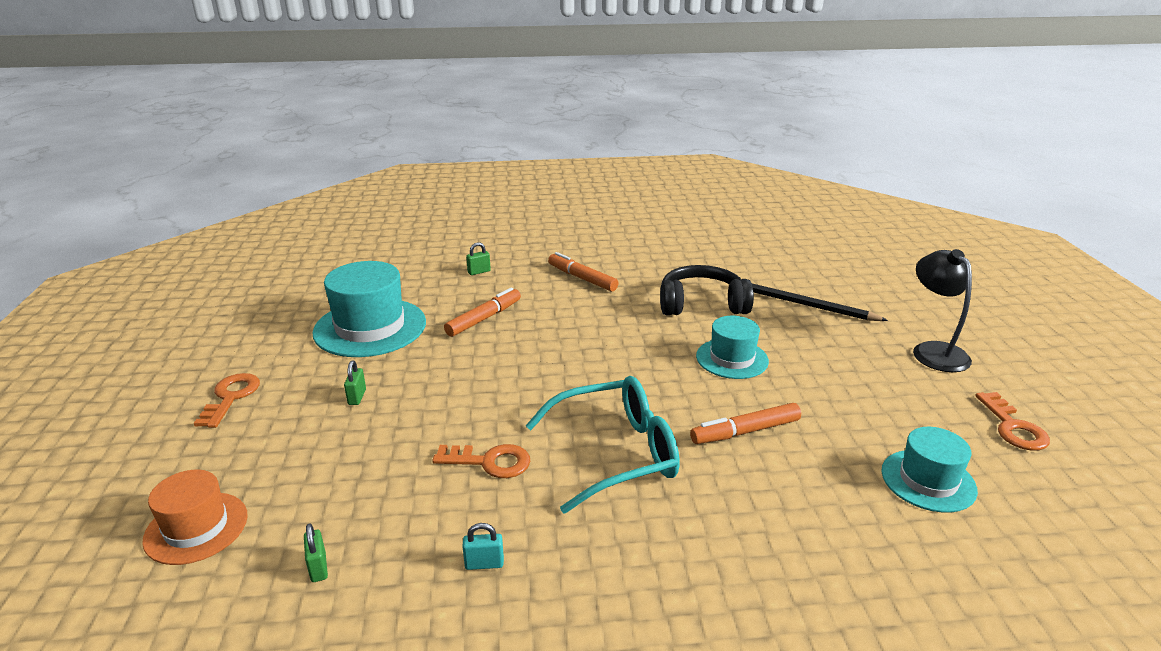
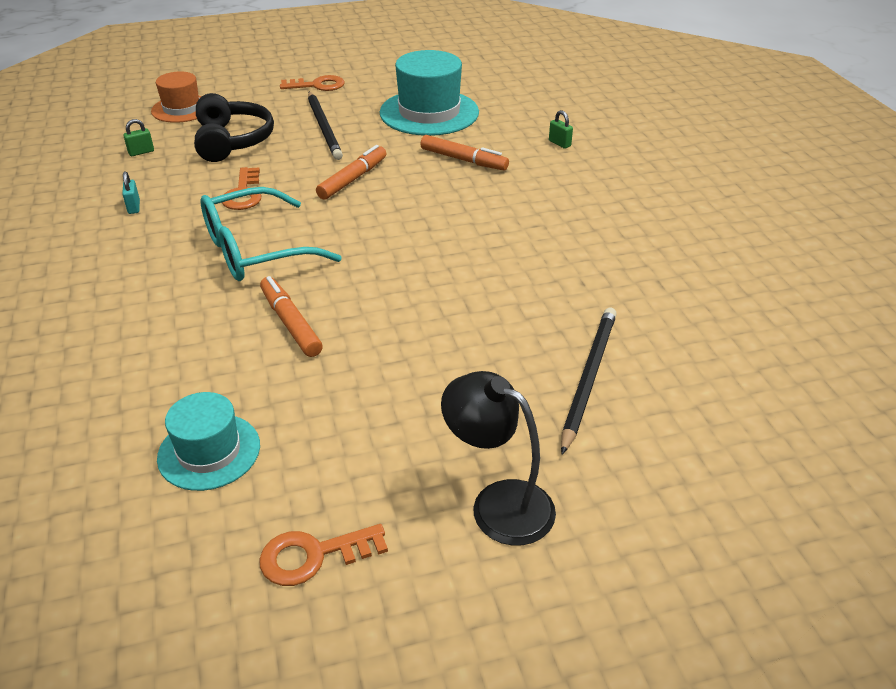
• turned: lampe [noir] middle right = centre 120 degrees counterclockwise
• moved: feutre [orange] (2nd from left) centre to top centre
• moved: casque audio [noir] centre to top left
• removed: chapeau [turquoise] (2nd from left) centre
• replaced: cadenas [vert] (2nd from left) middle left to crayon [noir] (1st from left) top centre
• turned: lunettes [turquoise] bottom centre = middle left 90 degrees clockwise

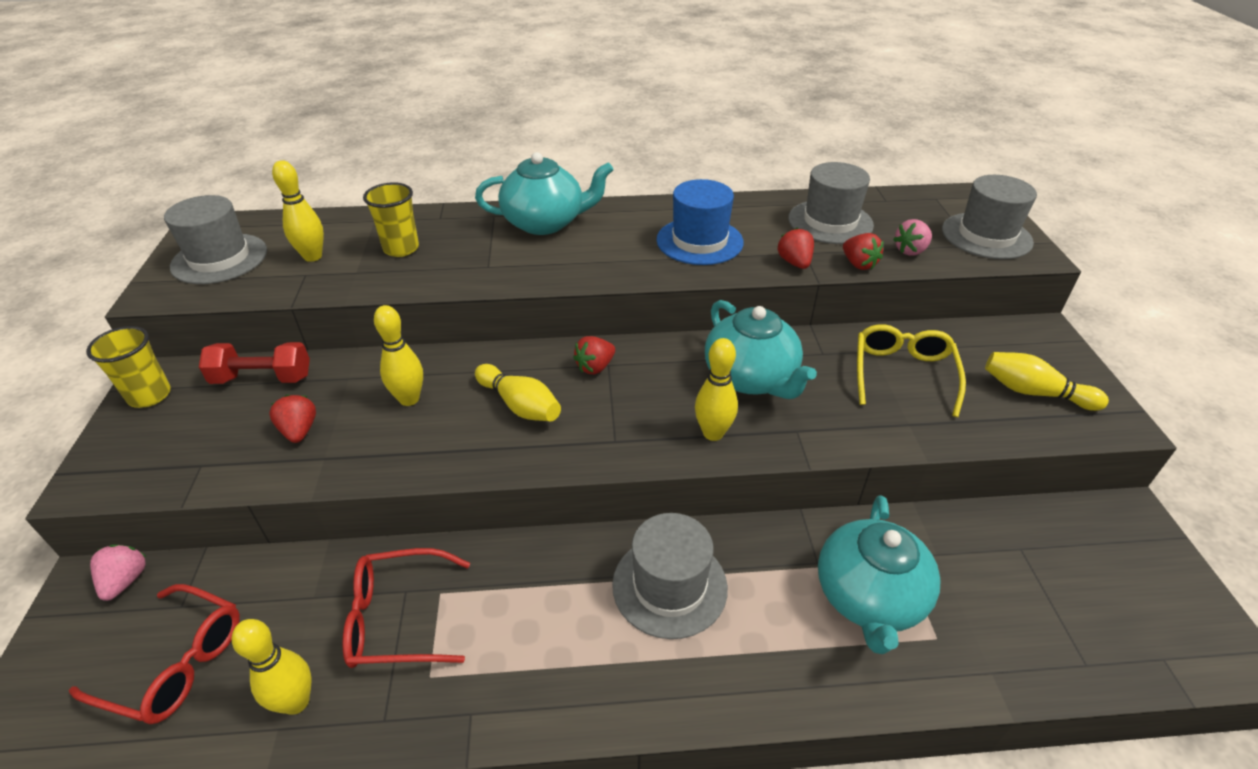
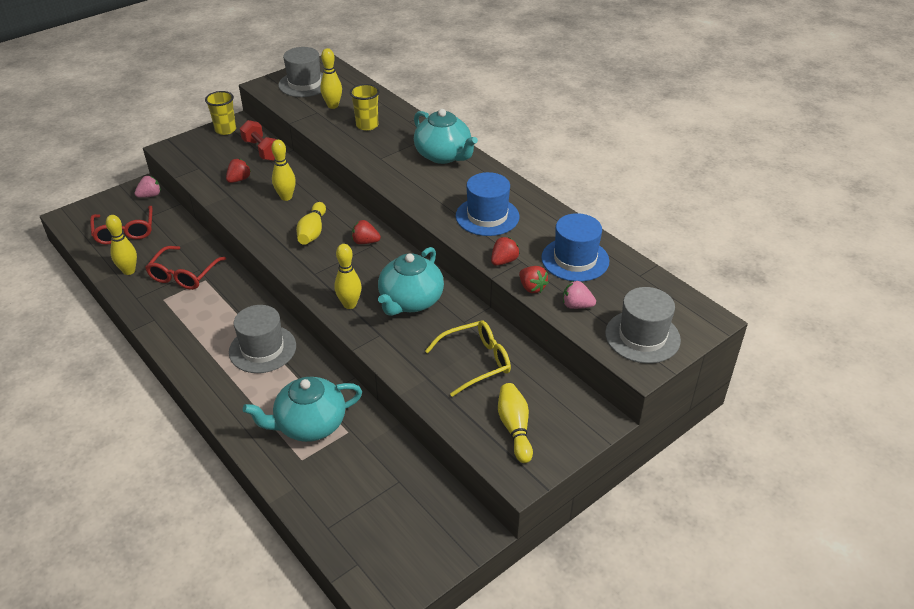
• recoloured: chapeau [gris] (3rd from left) top centre to chapeau [bleu] (2nd from left) centre
• turned: fraise [rouge] (4th from left) top right = centre 60 degrees counterclockwise
• turned: lunettes [rouge] (2nd from left) bottom left = middle left 120 degrees counterclockwise

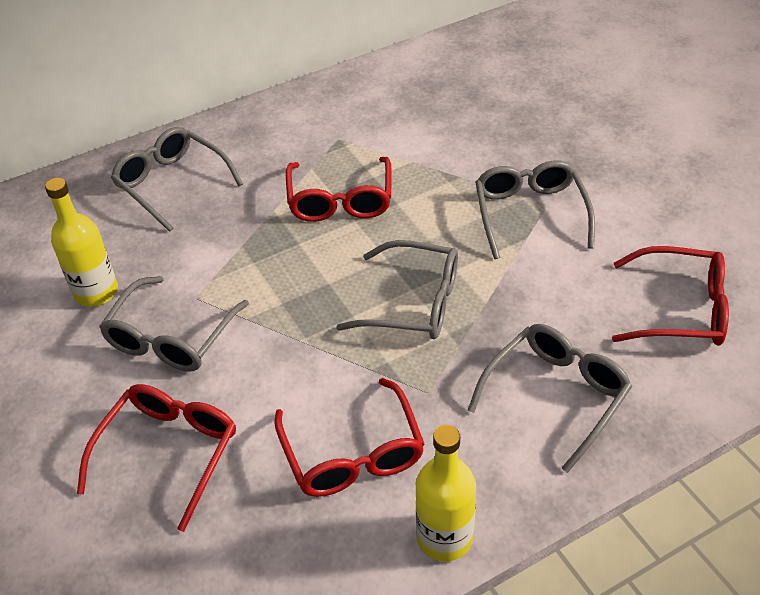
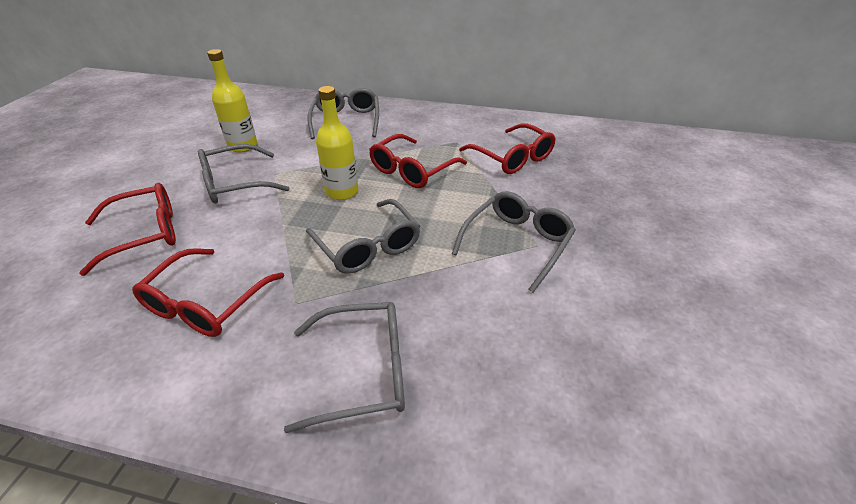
• moved: lunettes [rouge] (4th from left) middle right to top centre
• moved: bouteille [jaune] (2nd from left) bottom centre to top centre

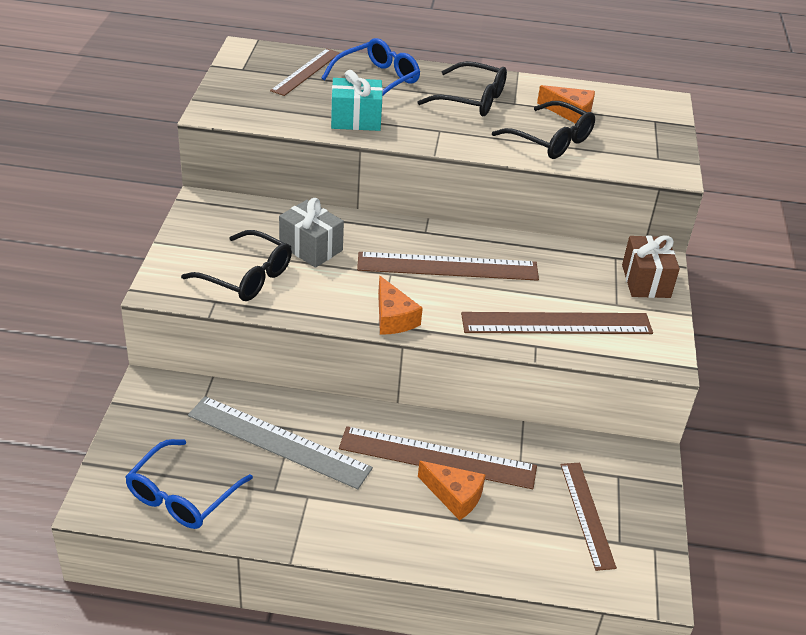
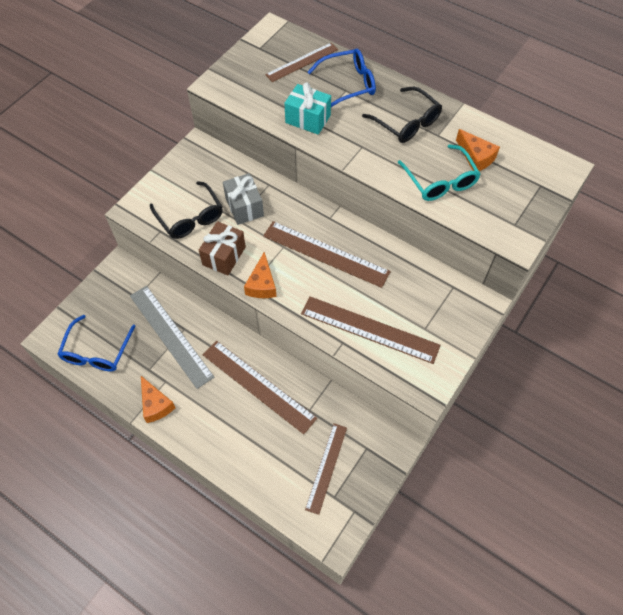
• recoloured: lunettes [noir] (3rd from left) top right to lunettes [turquoise] top right
• moved: cadeau [marron] middle right to centre
• turned: lunettes [bleu] (1st from left) bottom left = middle left 45 degrees counterclockwise
• moved: fromage [orange] (2nd from left in the first image) bottom centre to fromage [orange] (1st from left) middle left

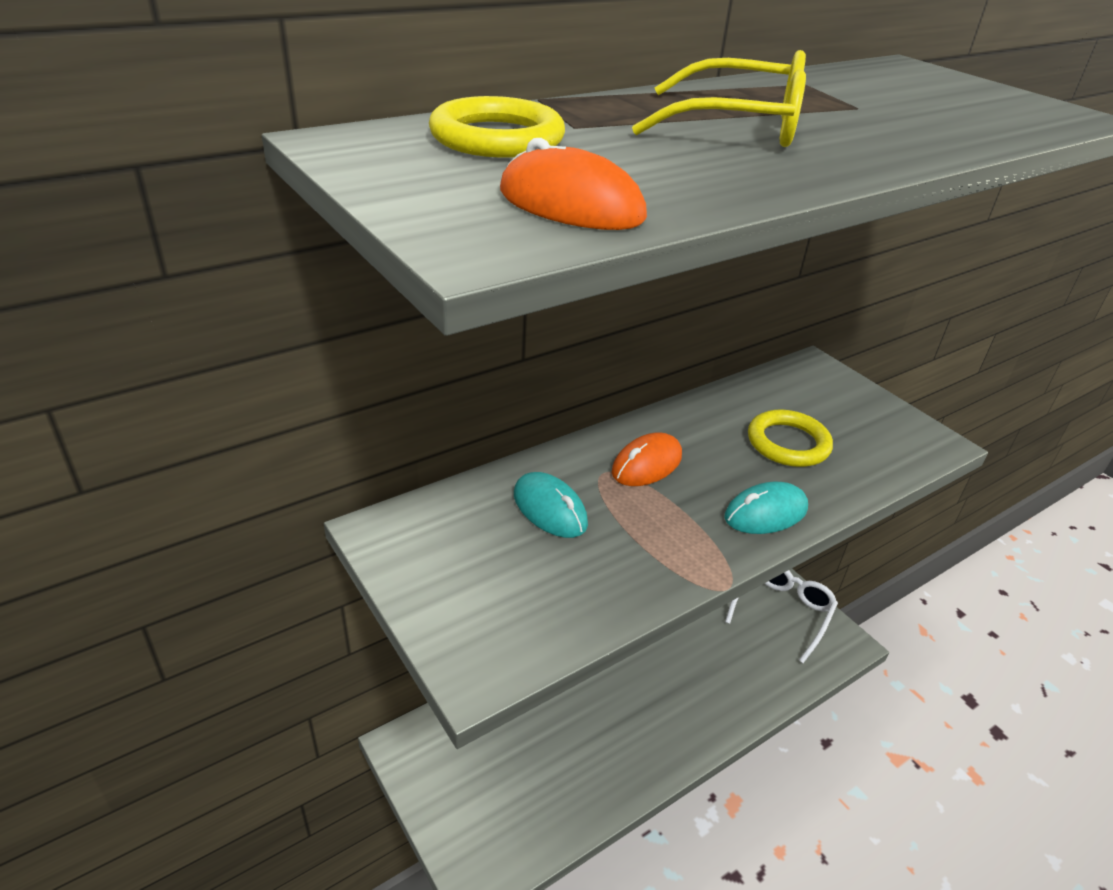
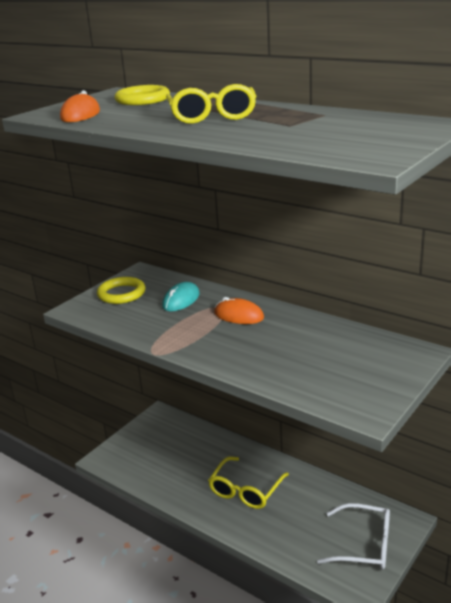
• moved: anneau [jaune] (2nd from left in the first image) middle right to anneau [jaune] (1st from left) middle left
• removed: souris [turquoise] (2nd from left) middle right
• added: lunettes [jaune] (2nd from left) bottom centre

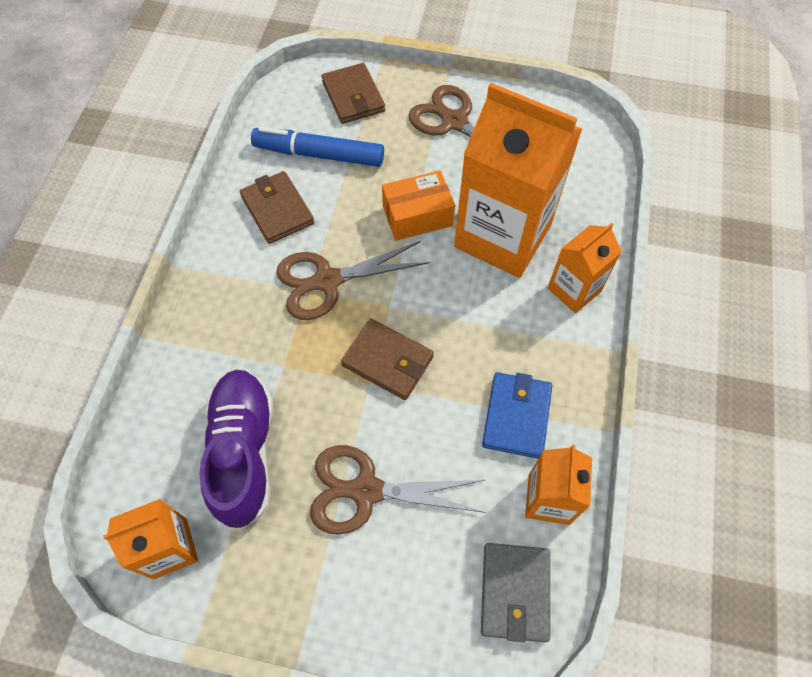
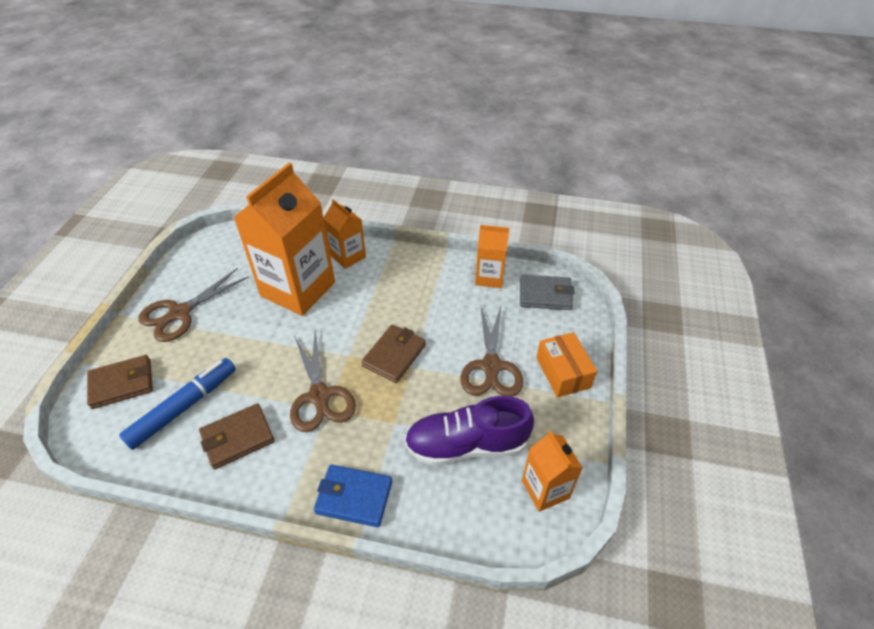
• turned: feutre [bleu] top centre = middle left 150 degrees counterclockwise
• moved: boîte [orange] top centre to centre
• moved: portefeuille [bleu] centre to bottom centre

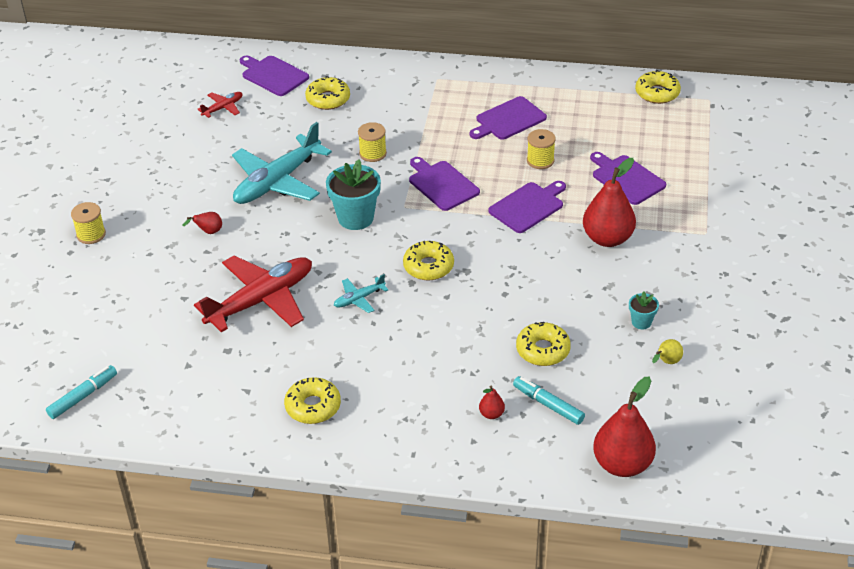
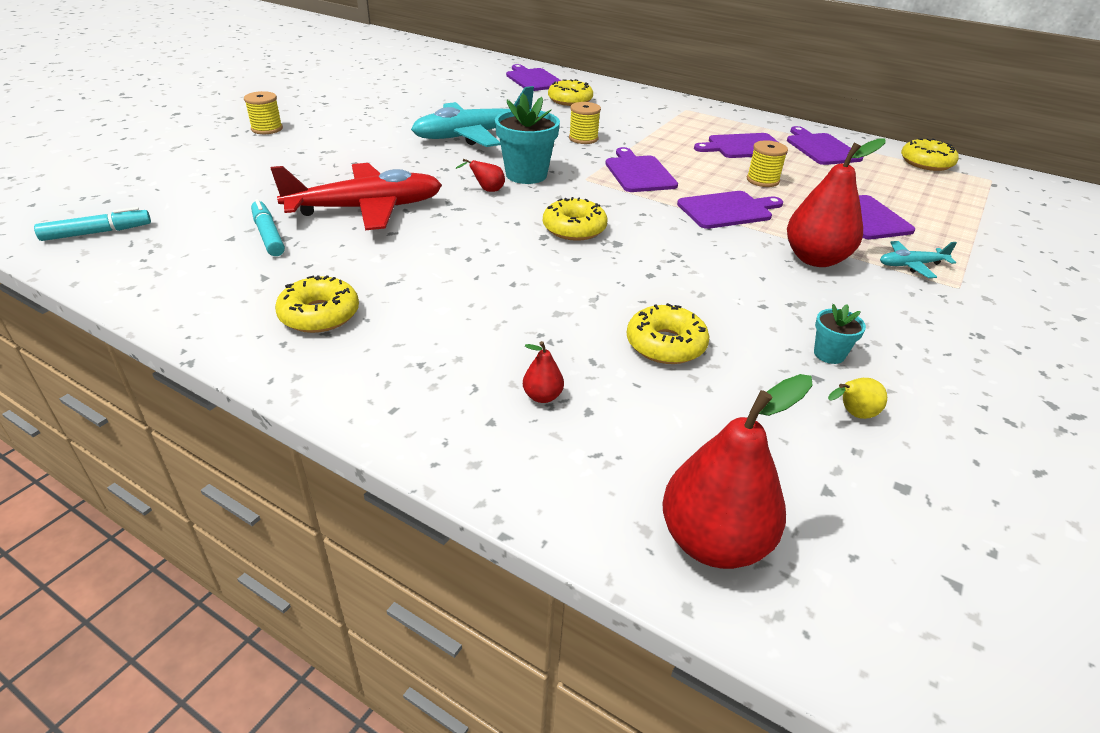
• removed: avion [rouge] (1st from left) top left
• moved: poire [rouge] (1st from left) middle left to top centre
• moved: avion [turquoise] (2nd from left) centre to middle right
• moved: feutre [turquoise] (2nd from left) bottom centre to top left
• added: planche à découper [violet] (5th from left) top right

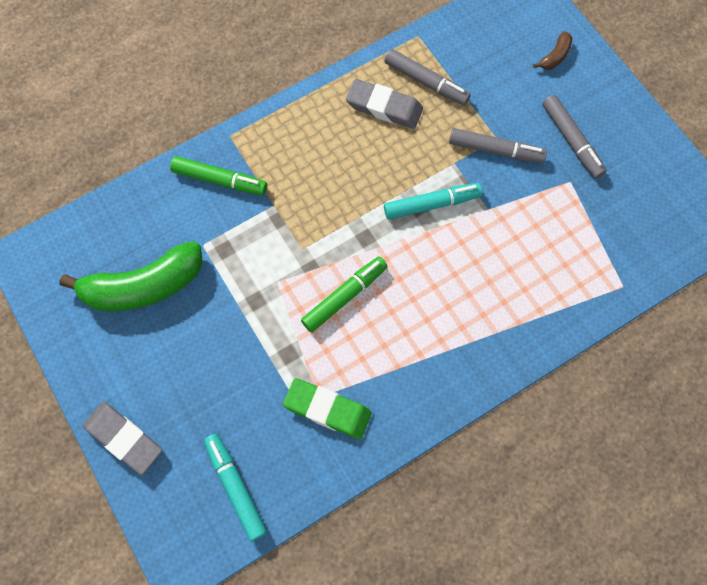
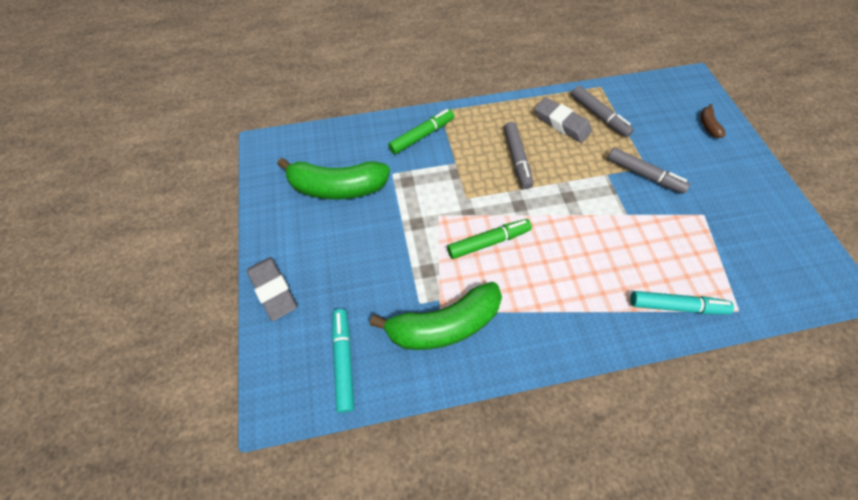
• turned: banane [marron] top right = top right 120 degrees clockwise
• moved: feutre [gris] (3rd from left in the first image) top right to feutre [gris] (1st from left) top centre
• turned: feutre [vert] (1st from left) top left = top centre 75 degrees counterclockwise
• moved: feutre [turquoise] (2nd from left) centre to middle right
• replaced: gomme [vert] bottom centre to banane [vert] (2nd from left) centre

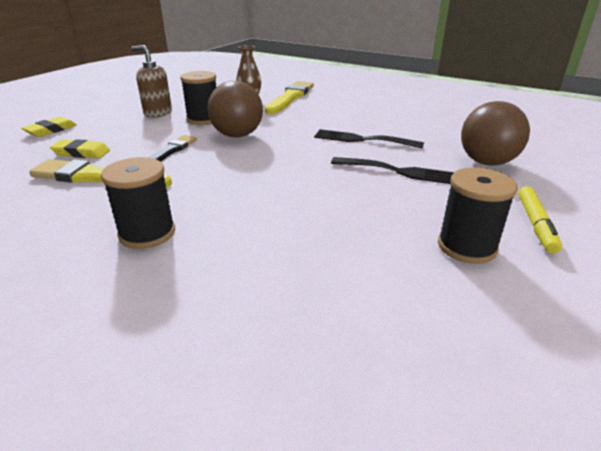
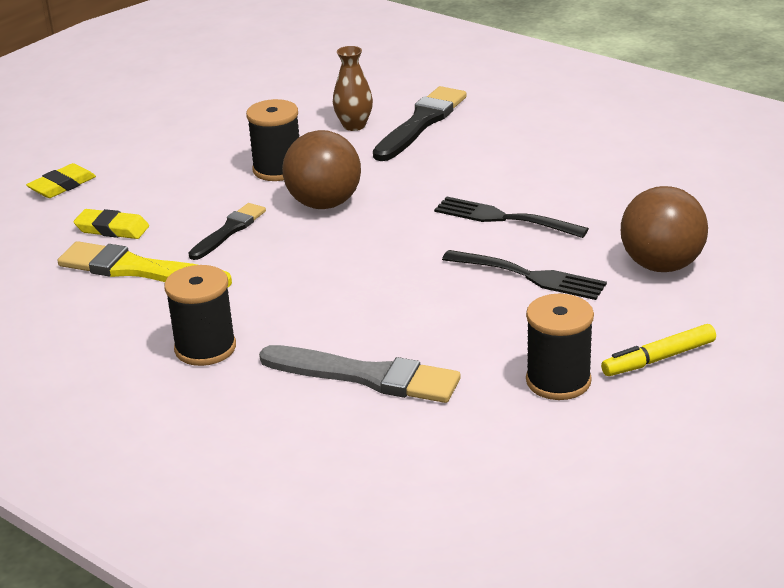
• removed: distributeur de savon [marron] top left
• recoloured: pinceau [jaune] (2nd from left) top centre to pinceau [noir] (2nd from left) top centre
• turned: feutre [jaune] middle right = middle right 45 degrees clockwise
• added: pinceau [gris] centre

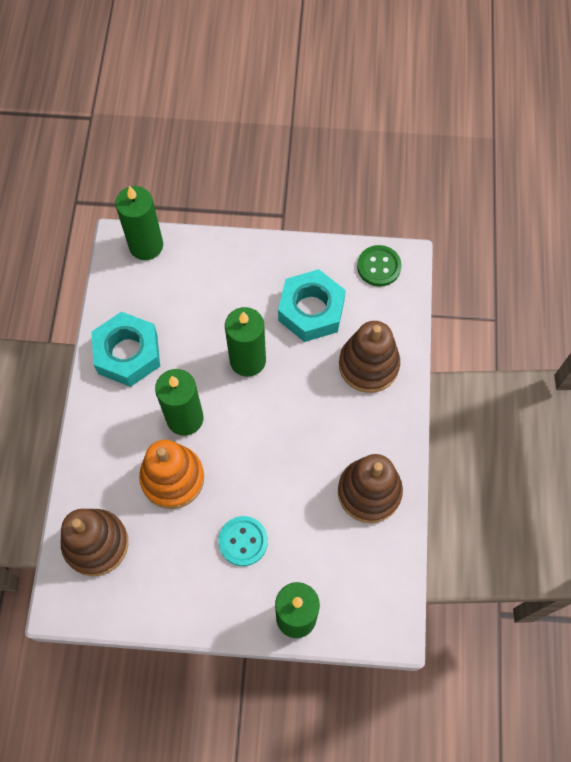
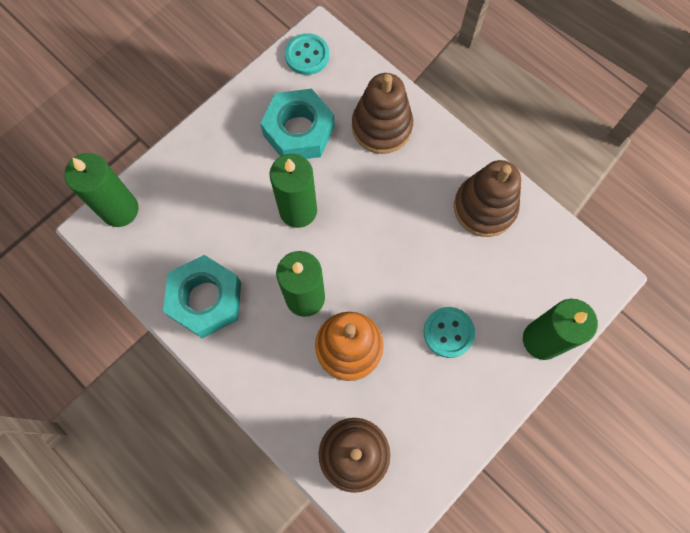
• recoloured: bouton [vert] centre to bouton [turquoise] (1st from left) top centre

